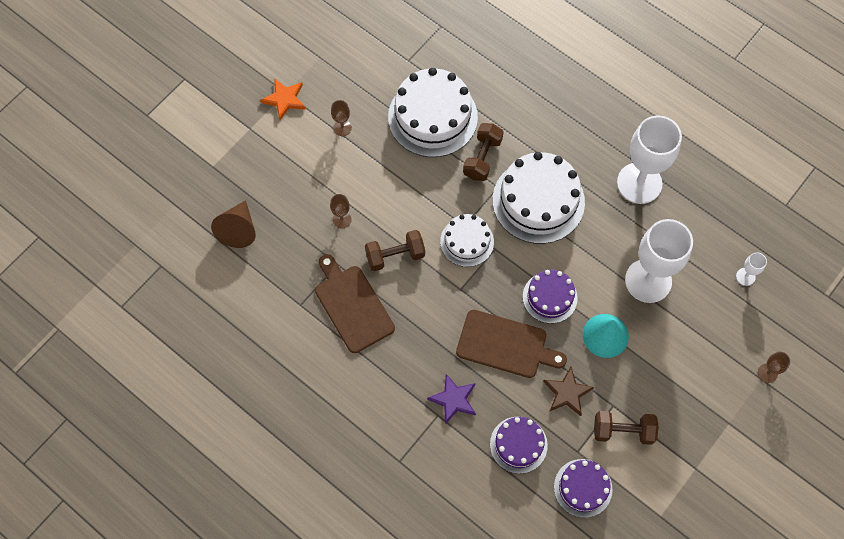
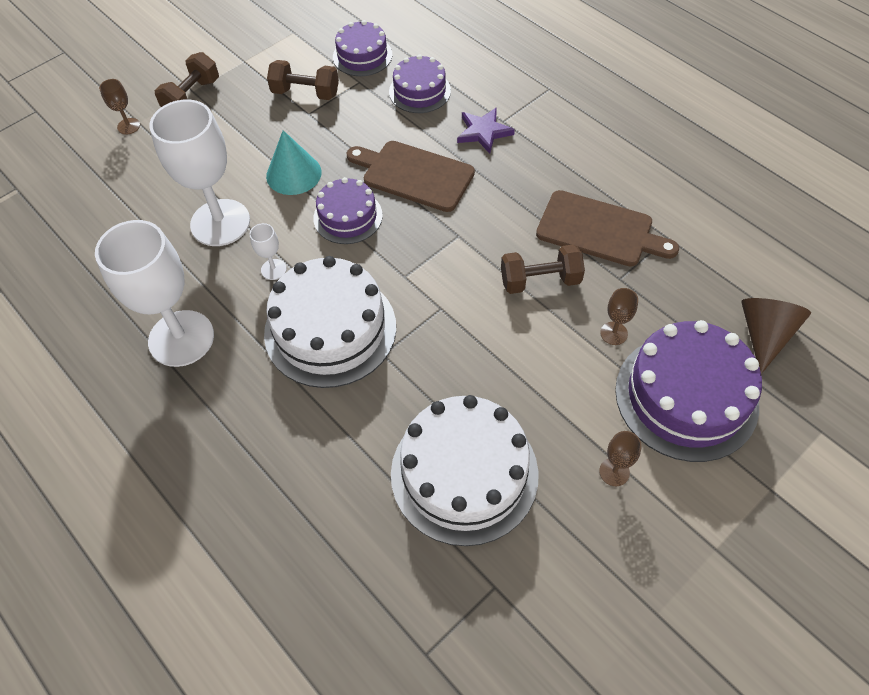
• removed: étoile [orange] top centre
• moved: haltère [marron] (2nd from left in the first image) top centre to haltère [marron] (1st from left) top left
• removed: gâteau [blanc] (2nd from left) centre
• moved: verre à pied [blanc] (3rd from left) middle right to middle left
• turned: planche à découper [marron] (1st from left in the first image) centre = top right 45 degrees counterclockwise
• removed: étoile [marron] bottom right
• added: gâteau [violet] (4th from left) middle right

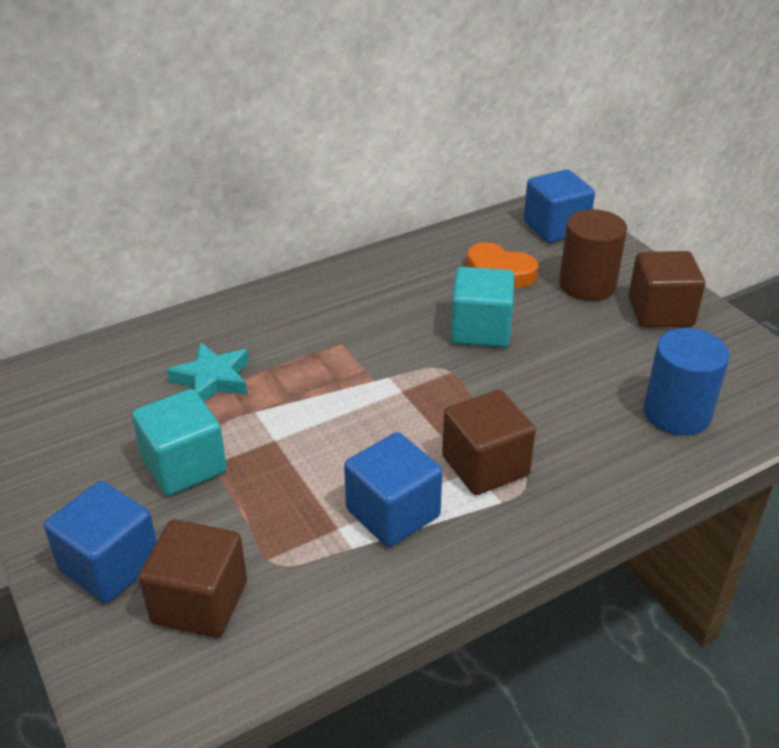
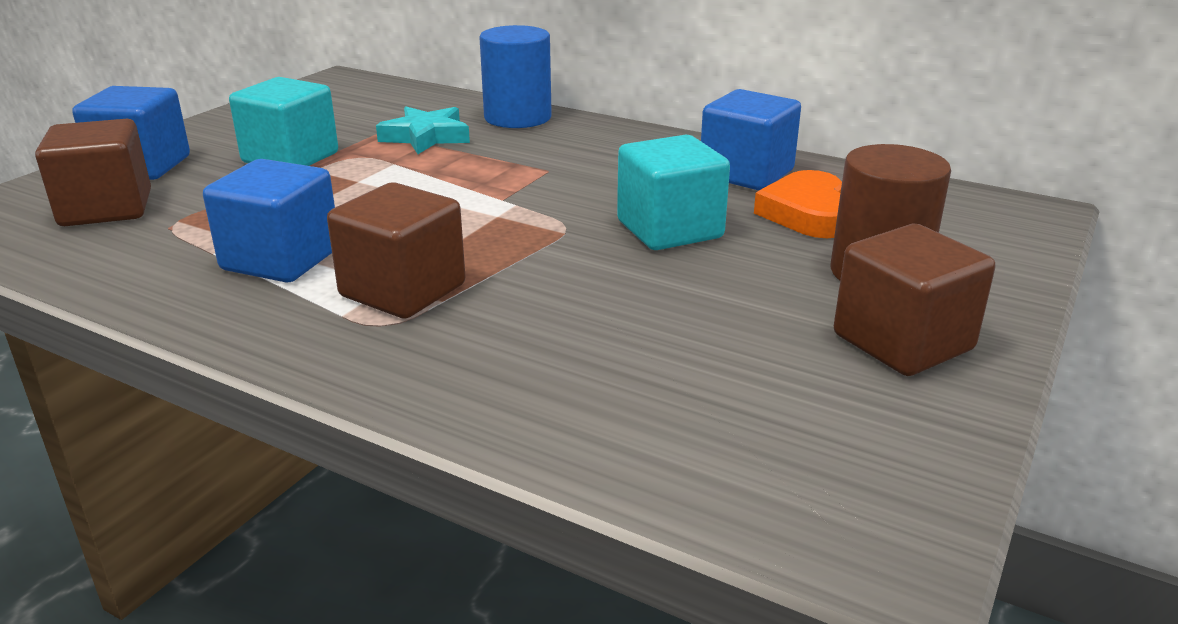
• moved: cube [bleu] (3rd from left) top right to top centre
• moved: cylindre [bleu] middle right to top centre

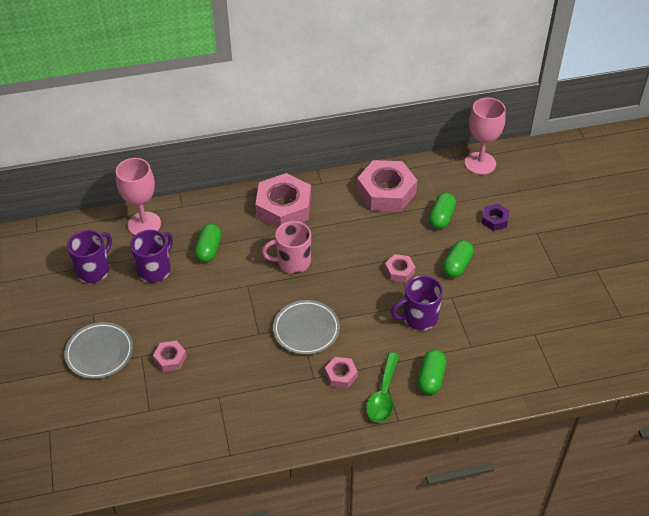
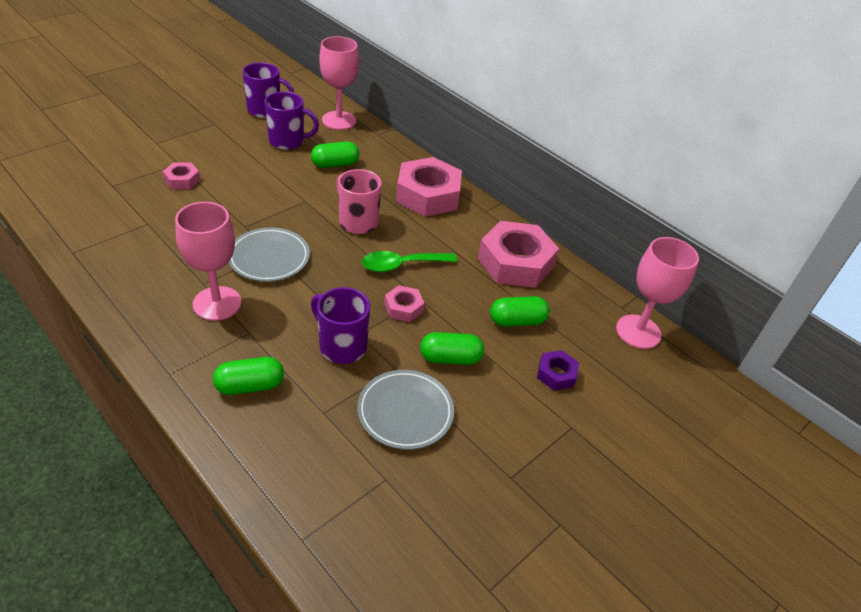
• moved: assiette [gris] (1st from left in the first image) bottom left to assiette [gris] (2nd from left) bottom centre
• moved: cuillère [vert] bottom centre to centre
• replaced: écrou [rose] (3rd from left) bottom centre to verre à pied [rose] (1st from left) middle left

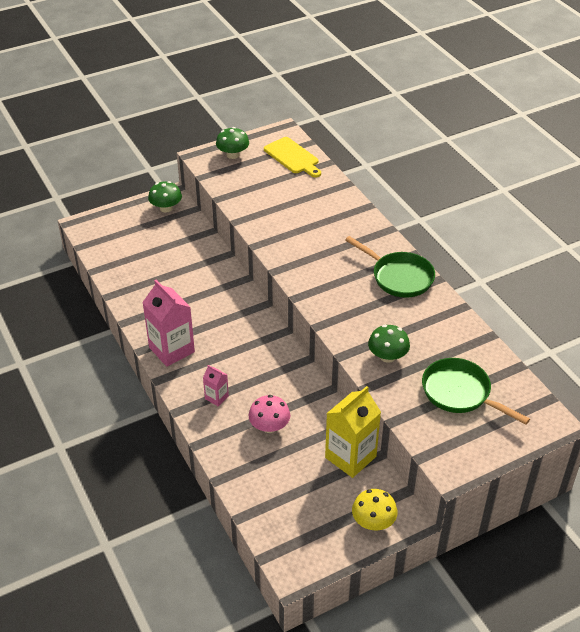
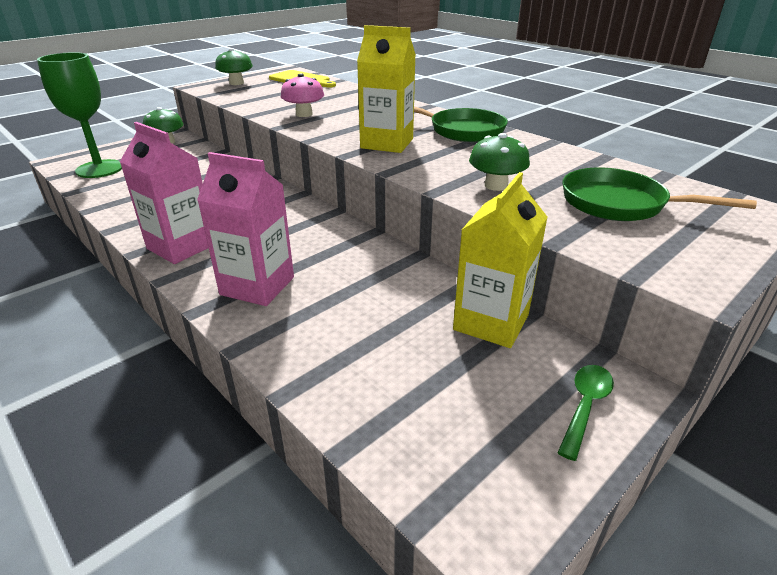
• resized: brique de lait [rose] (2nd from left) centre = middle left x2.04
• moved: champignon [rose] centre to top centre
• replaced: champignon [jaune] bottom centre to cuillère [vert] bottom right
• added: brique de lait [jaune] (1st from left) top centre
• added: verre à pied [vert] top left

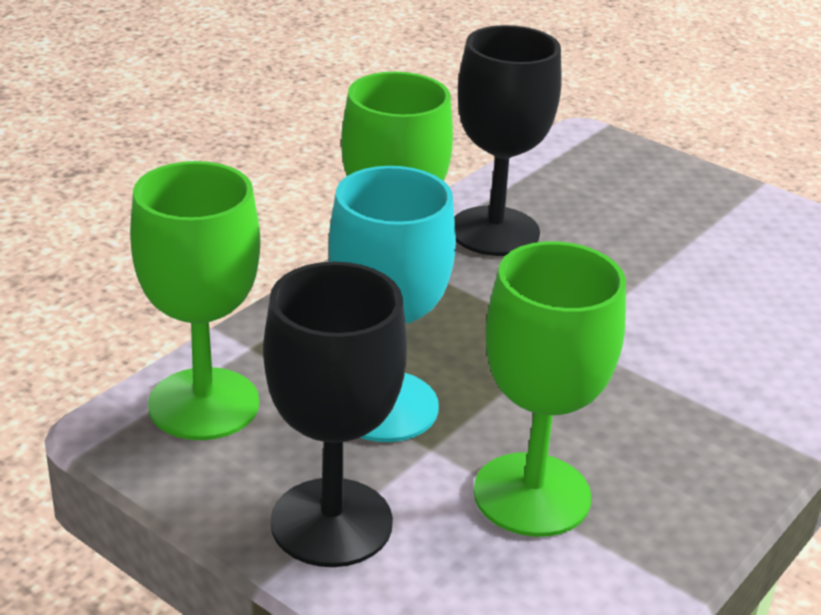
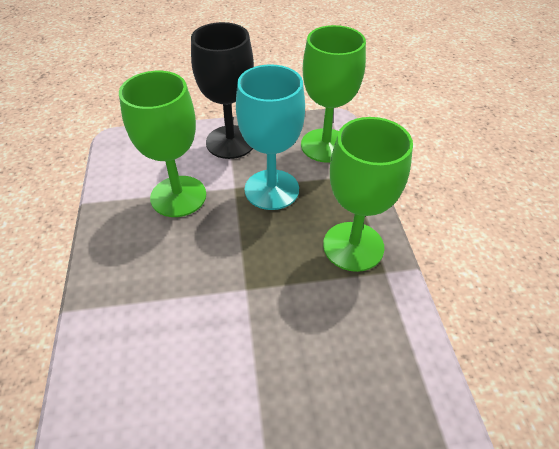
• removed: verre à pied [noir] (2nd from left) top centre

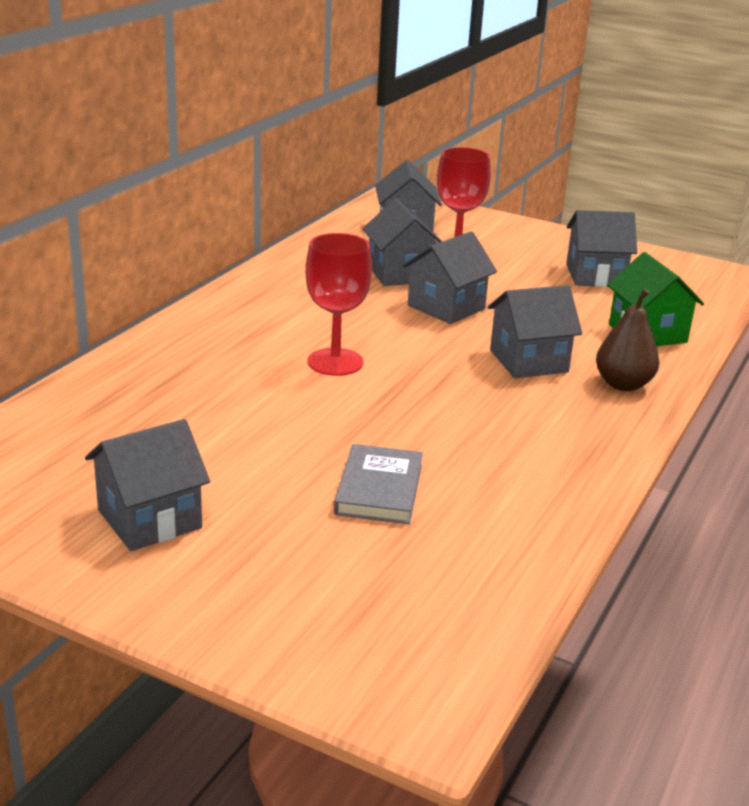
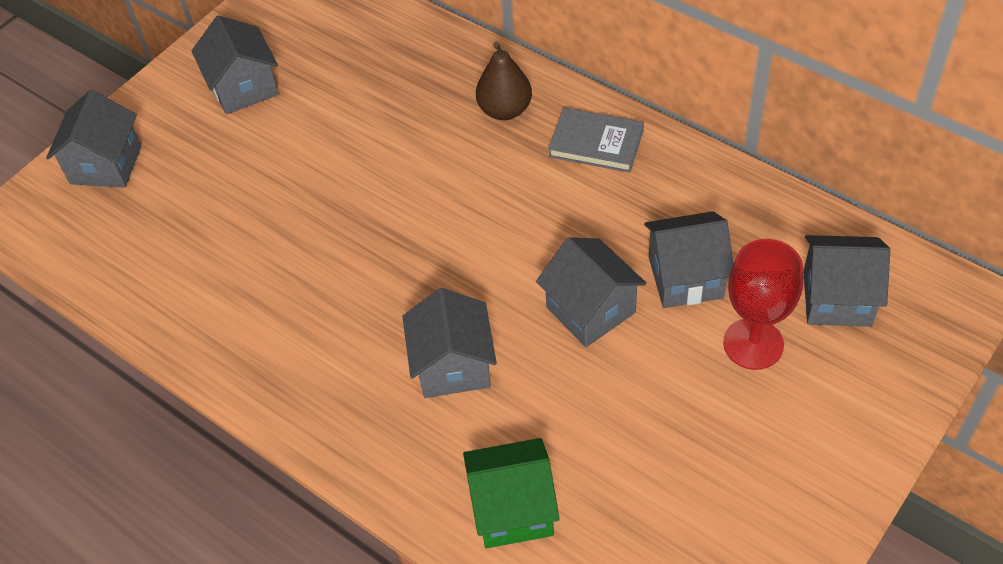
• moved: maison [gris] (6th from left in the first image) top right to maison [gris] (1st from left) top left
• removed: verre à pied [rouge] (1st from left) centre
• moved: poire [marron] middle right to top centre
• moved: livre [gris] centre to top centre

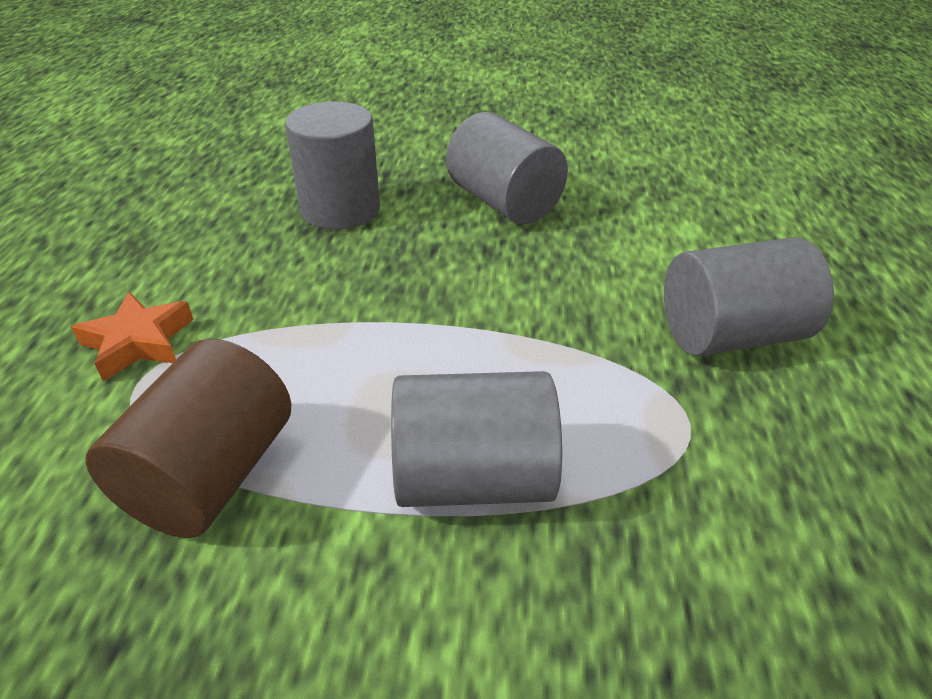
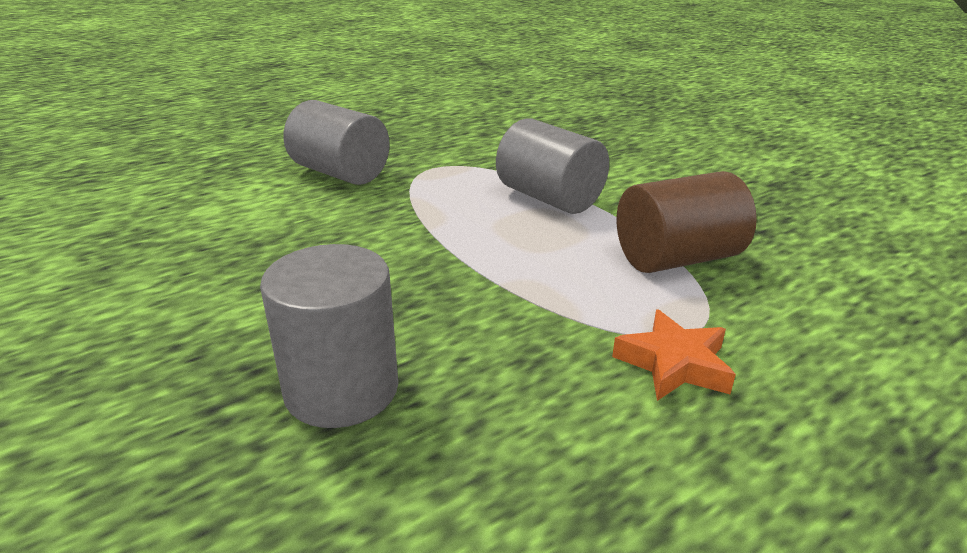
• removed: cylindre [gris] (3rd from left) top centre

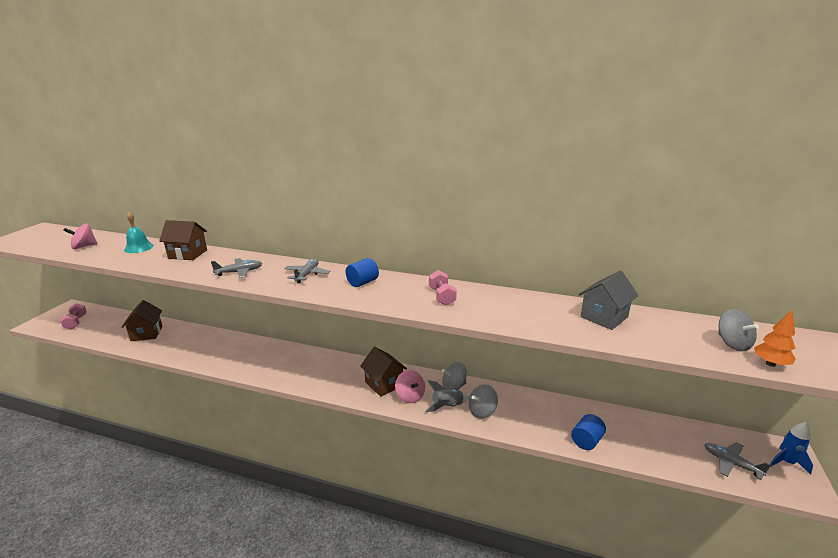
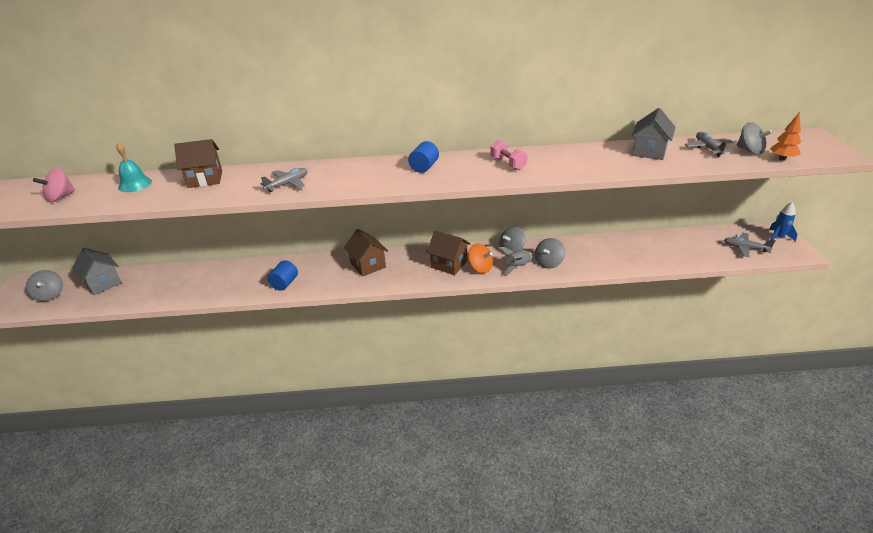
• moved: avion [gris] (2nd from left) centre to top right
• moved: maison [marron] (1st from left in the first image) middle left to maison [marron] (2nd from left) centre
• replaced: haltère [rose] (1st from left) middle left to toupie [gris] (1st from left) middle left
• recoloured: toupie [rose] (2nd from left) bottom centre to toupie [orange] centre
• moved: cylindre [bleu] (2nd from left in the first image) bottom right to cylindre [bleu] (1st from left) middle left
• added: maison [gris] (1st from left) middle left

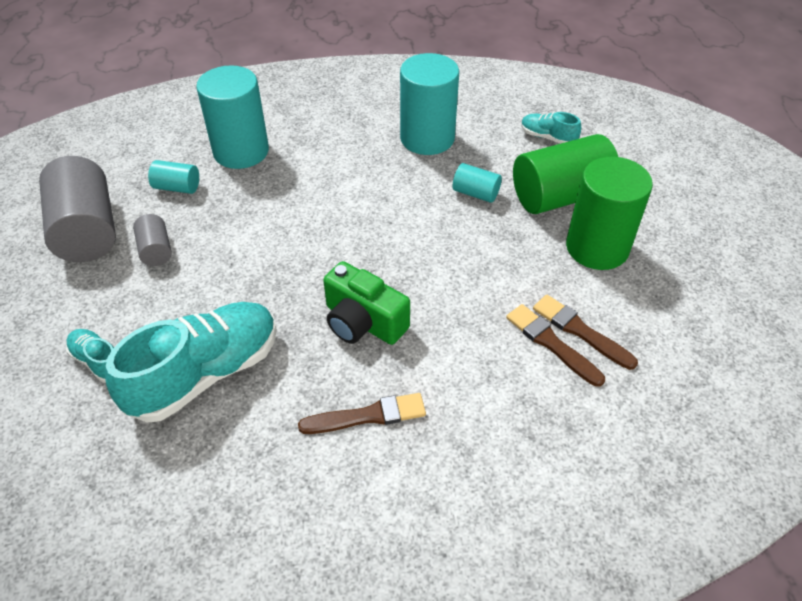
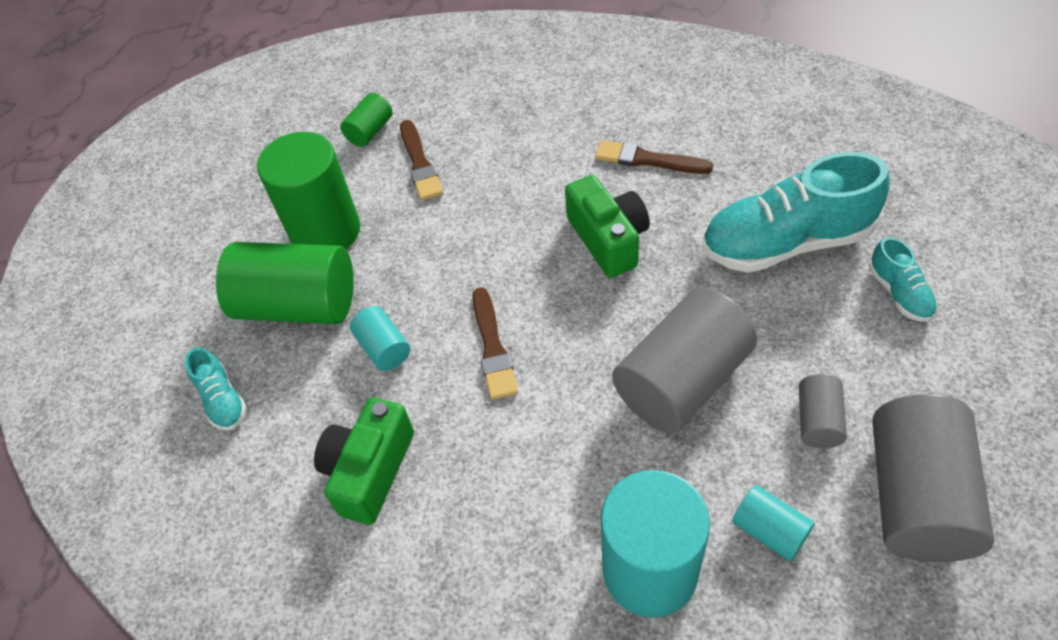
• replaced: cylindre [turquoise] (3rd from left) top centre to appareil photo [vert] (1st from left) bottom centre
• moved: pinceau [marron] (2nd from left) middle right to centre
• added: cylindre [vert] (3rd from left) top centre
• added: cylindre [gris] (1st from left) centre

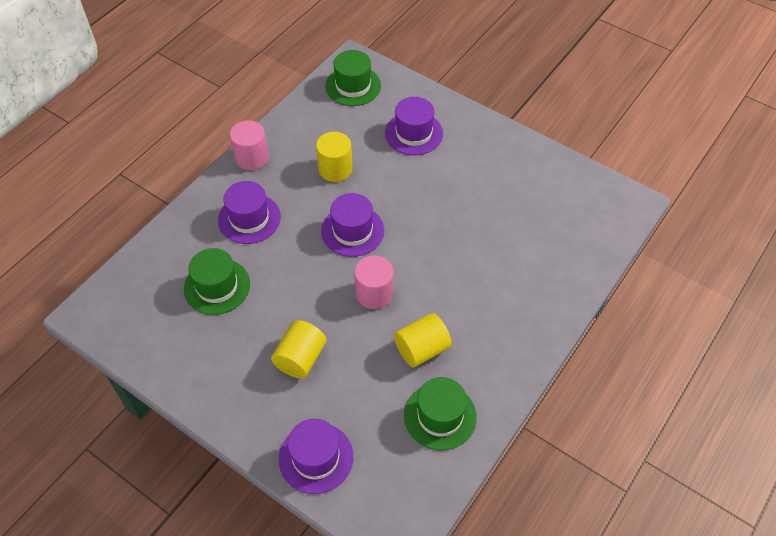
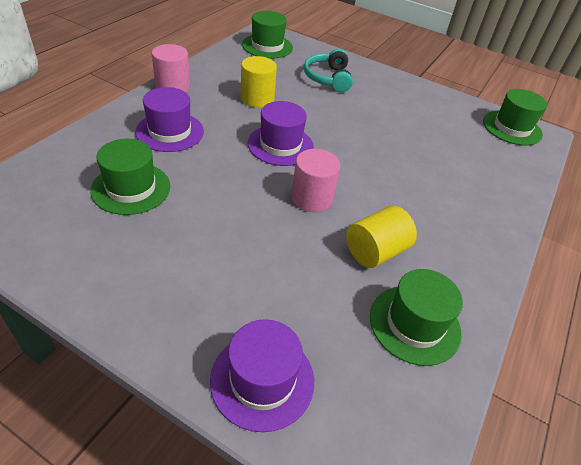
• replaced: chapeau [violet] (4th from left) top centre to casque audio [turquoise] top centre
• removed: cylindre [jaune] (1st from left) centre
• added: chapeau [vert] (4th from left) top right

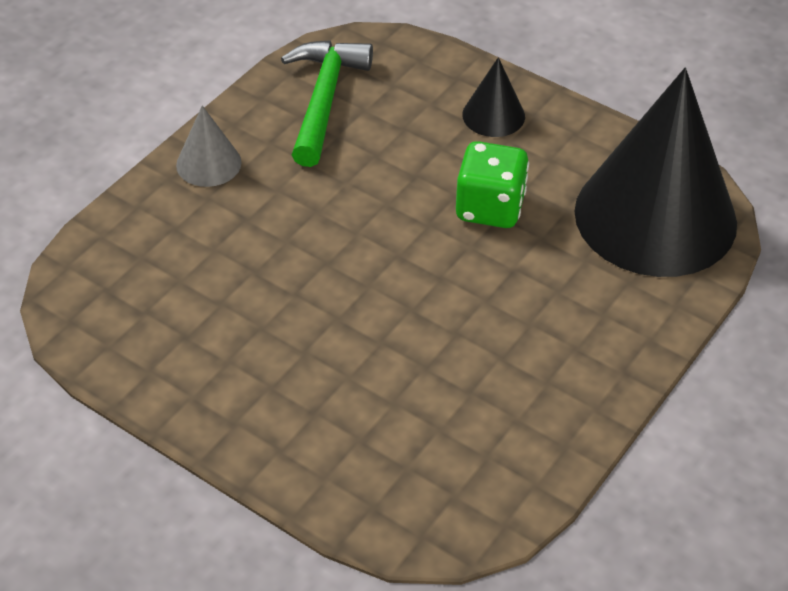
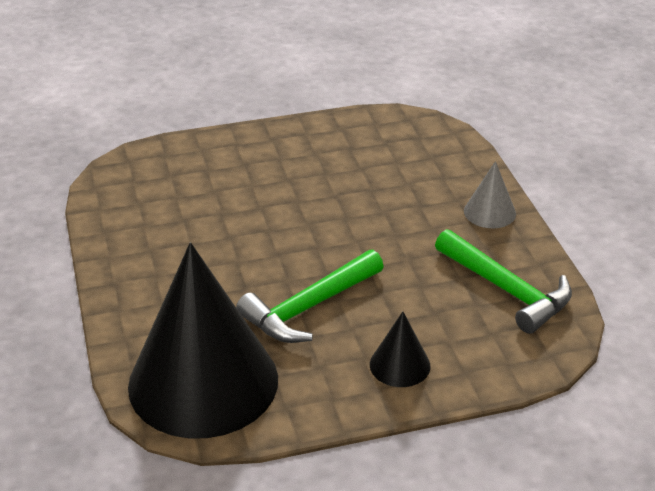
• replaced: dé [vert] top centre to marteau [vert] (1st from left) centre

